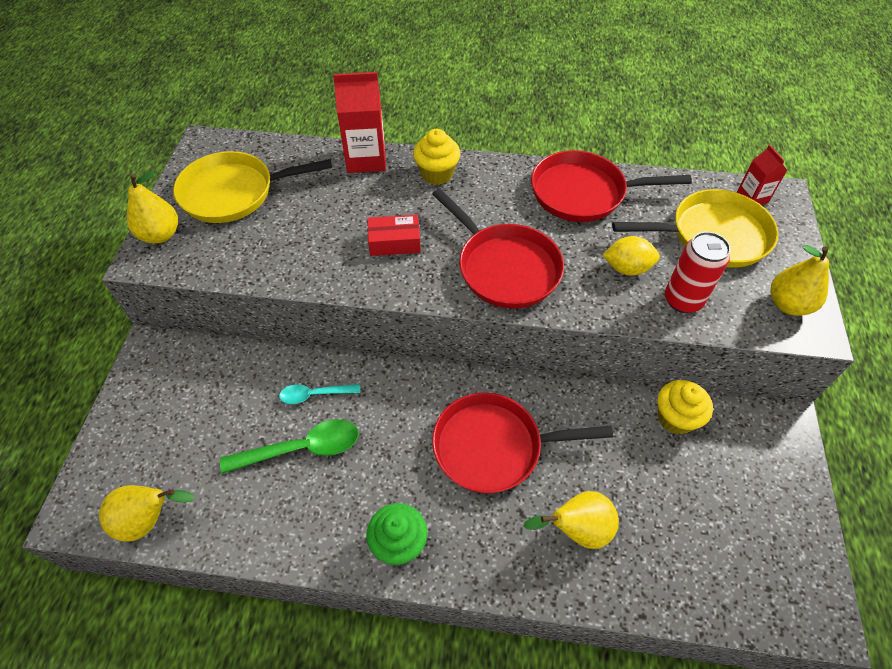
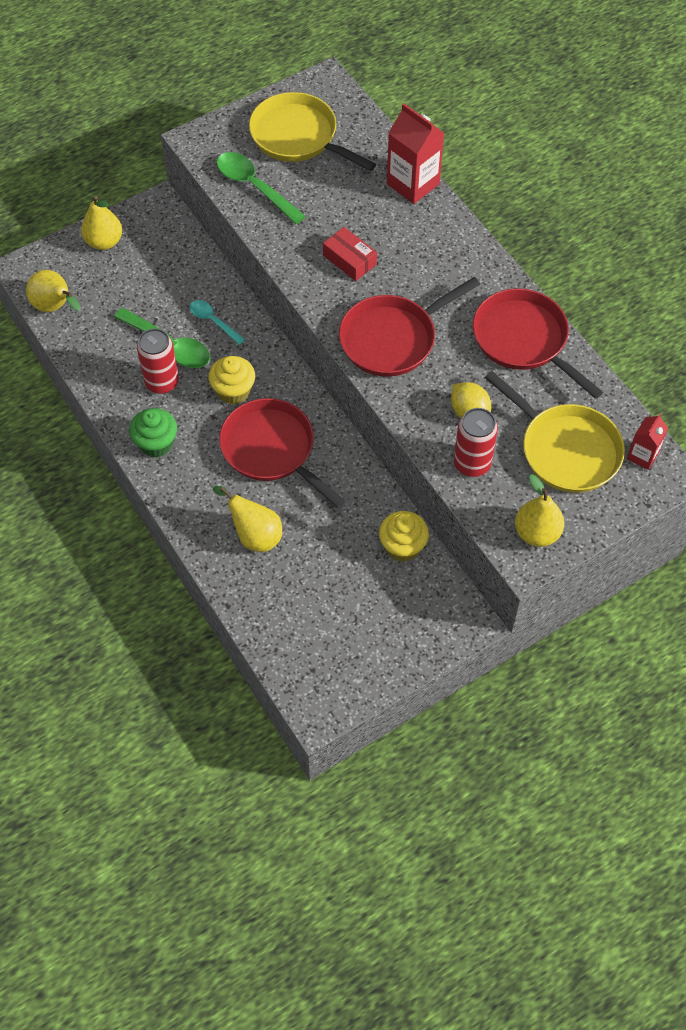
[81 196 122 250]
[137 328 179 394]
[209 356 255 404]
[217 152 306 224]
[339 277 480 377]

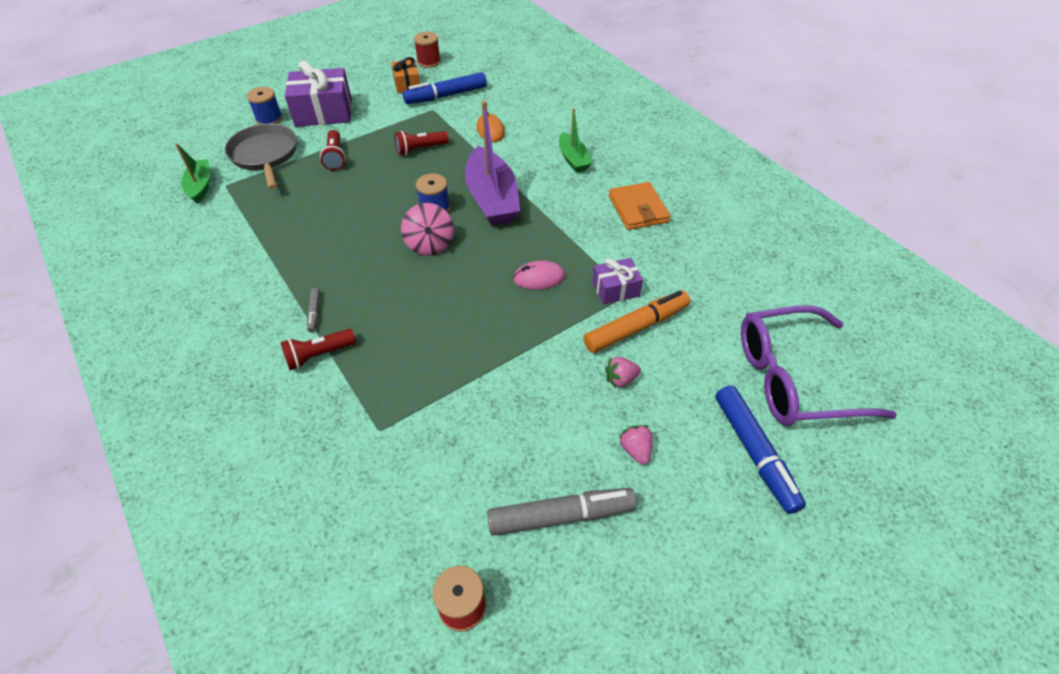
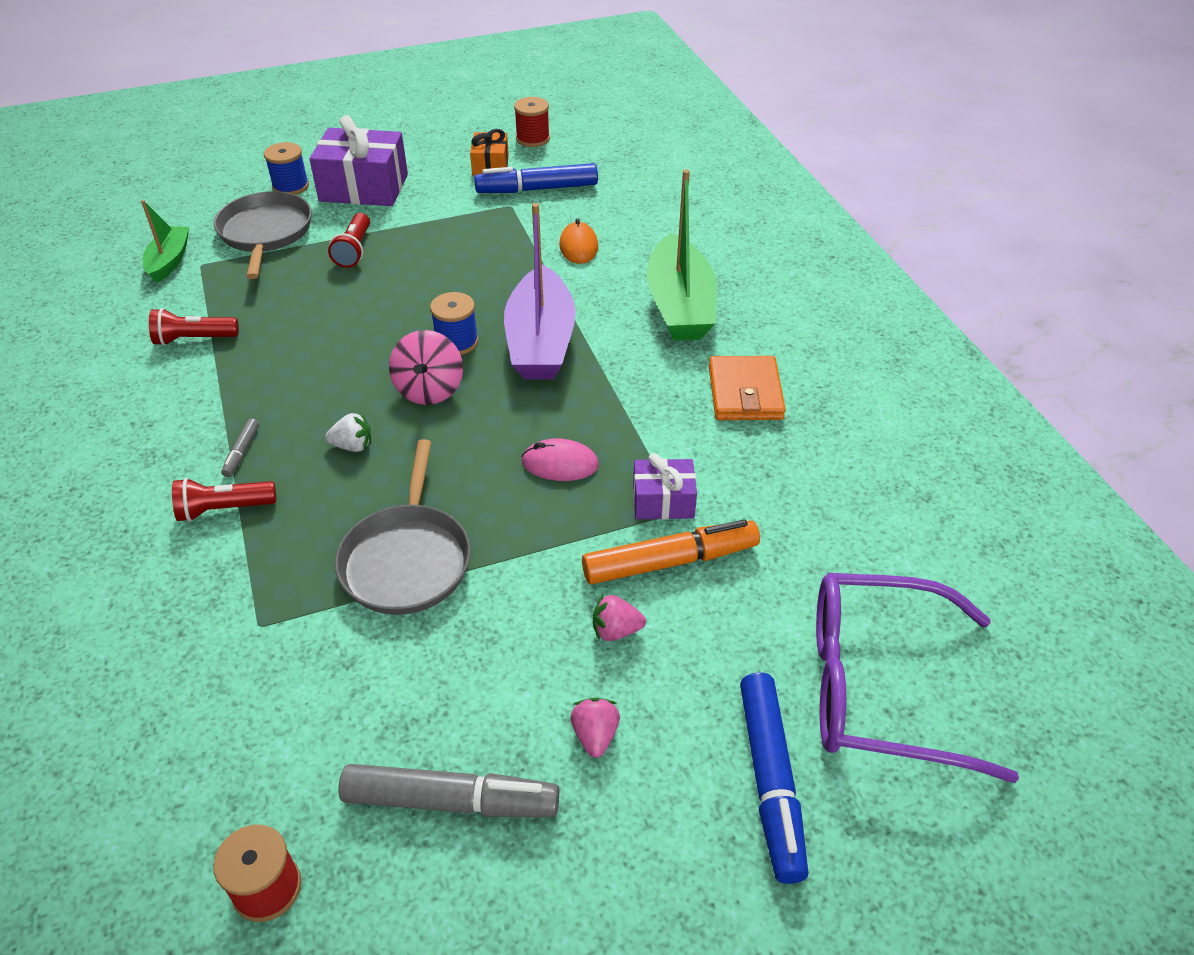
[149 308 239 346]
[325 413 371 452]
[335 439 471 615]
[647 169 717 341]

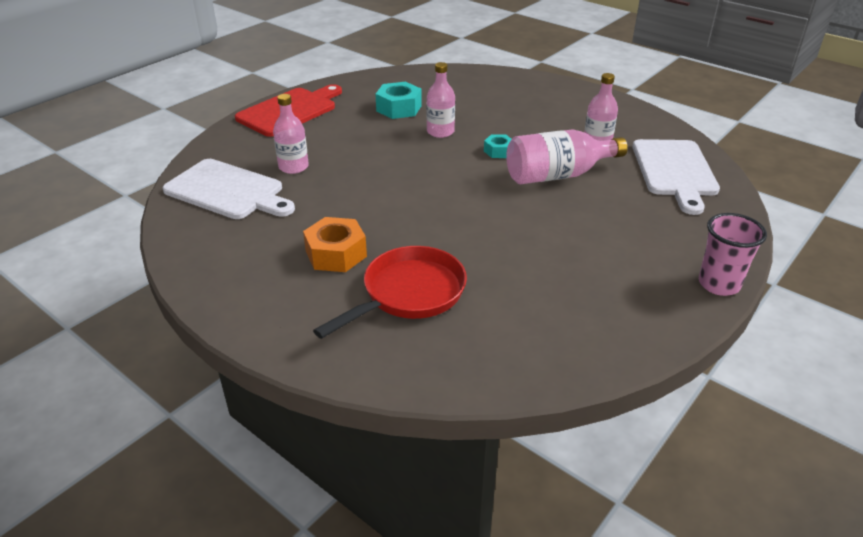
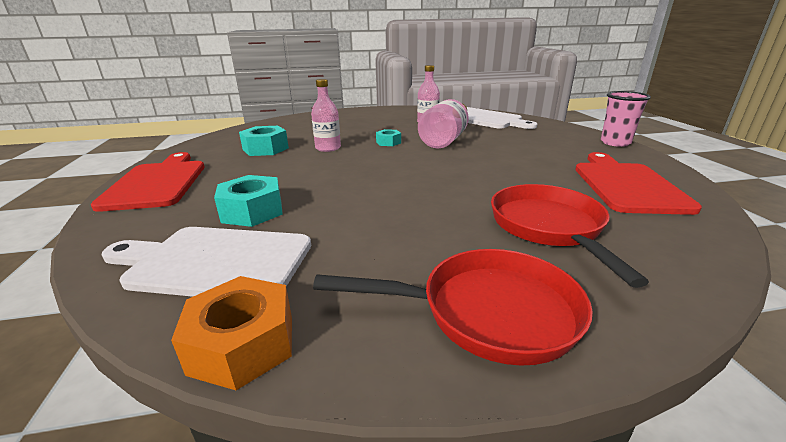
[101 227 311 297]
[171 276 292 390]
[214 175 283 227]
[313 249 593 366]
[575 152 702 215]

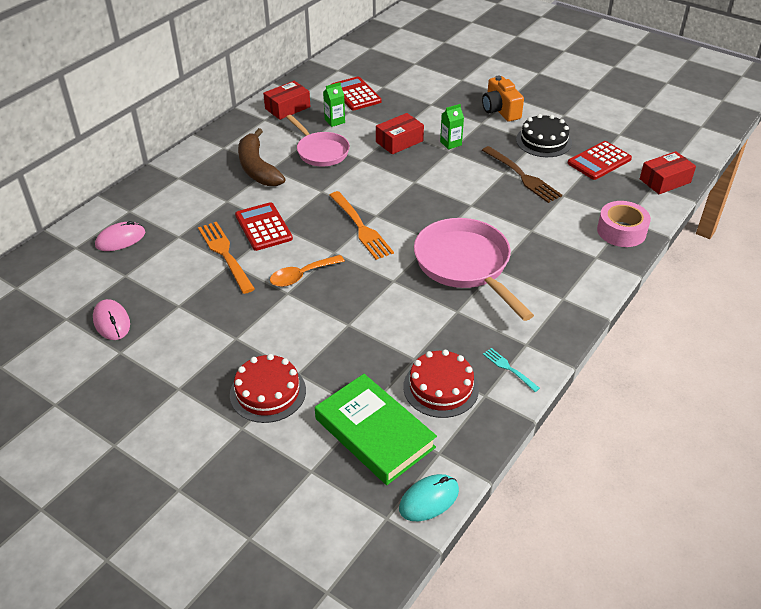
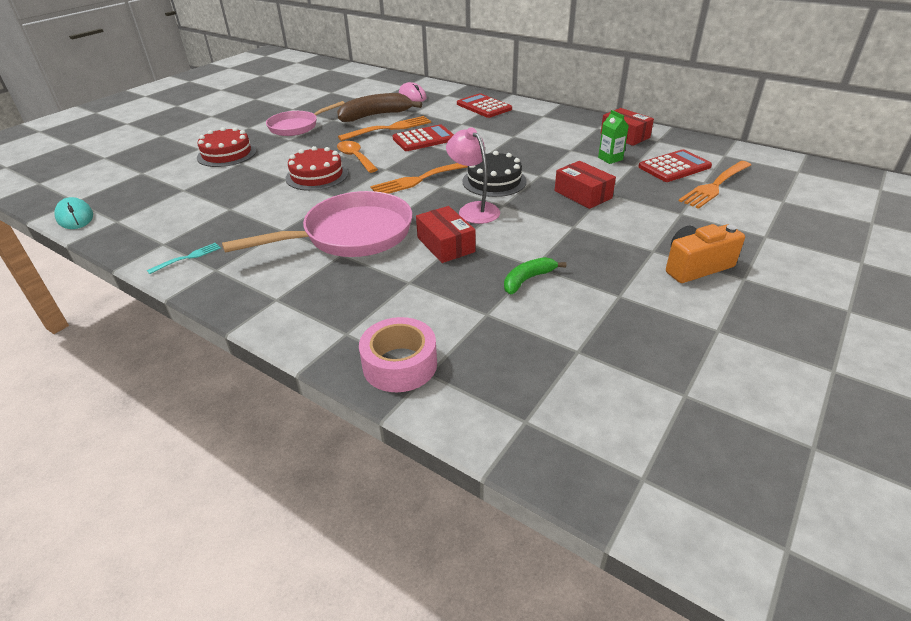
[266 101 344 136]
[285 146 348 191]
[337 93 422 122]
[416 206 475 263]
[446 127 500 224]
[457 93 512 118]
[462 151 527 197]
[504 257 566 295]
[679 161 751 209]
[93 299 130 340] (first image)
[315 374 437 485] (first image)
[440 104 464 150] (first image)

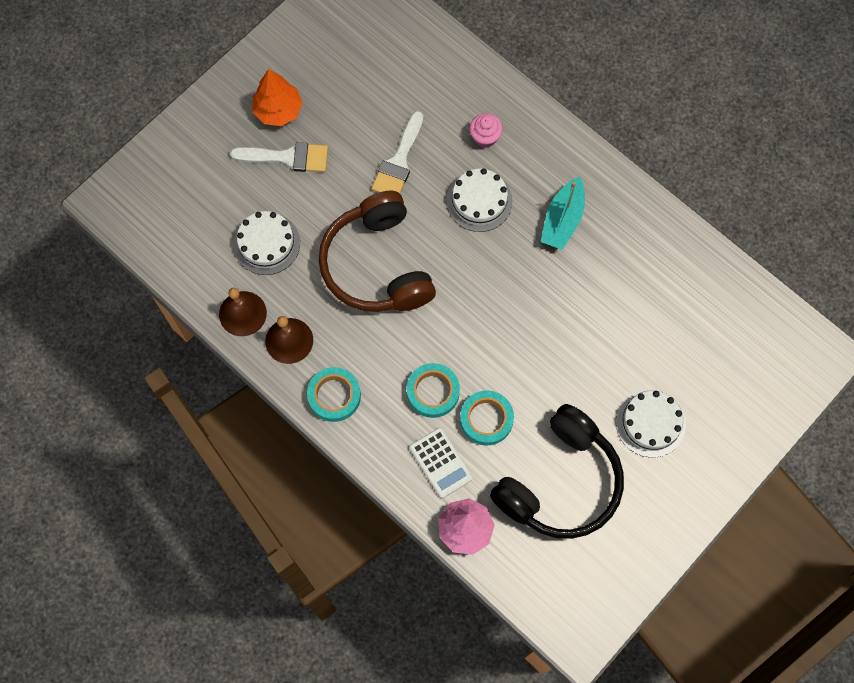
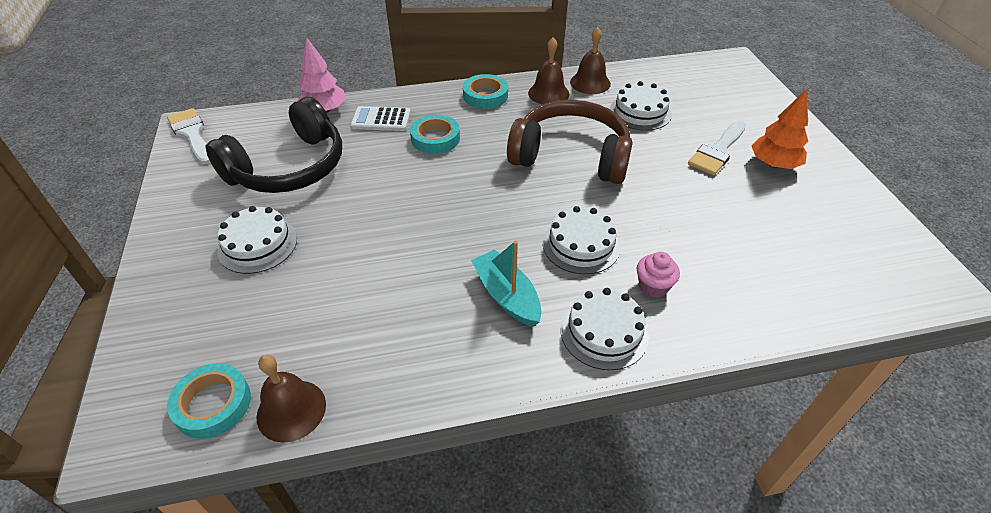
[167 108 211 164]
[167 363 251 439]
[206 97 342 193]
[256 354 326 443]
[561 288 649 370]

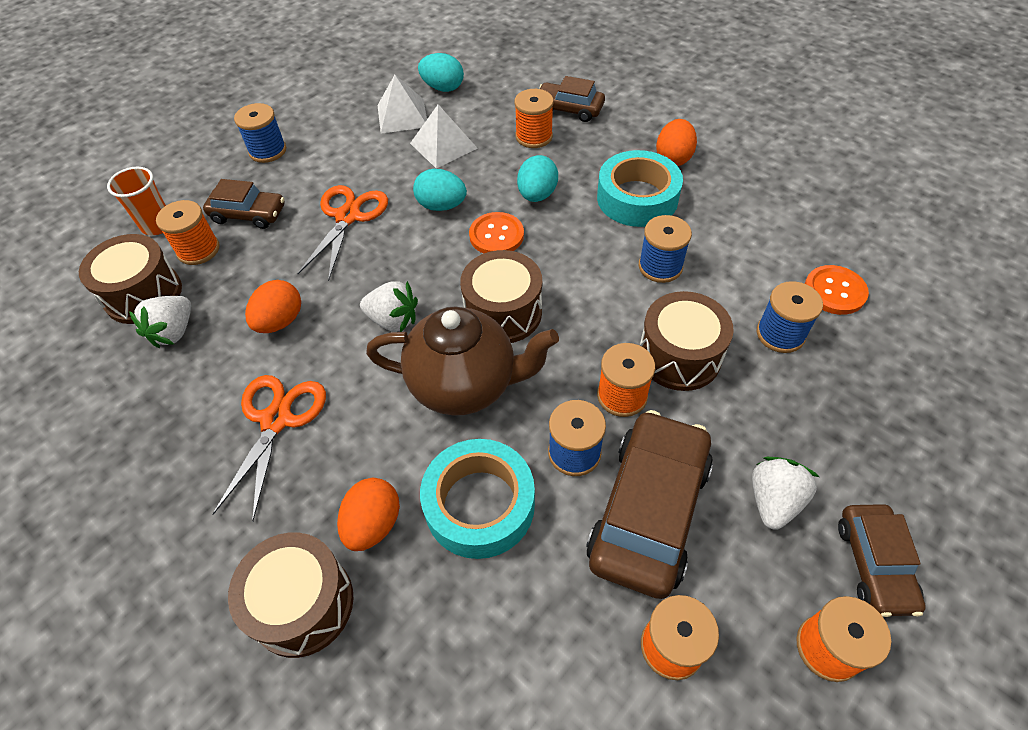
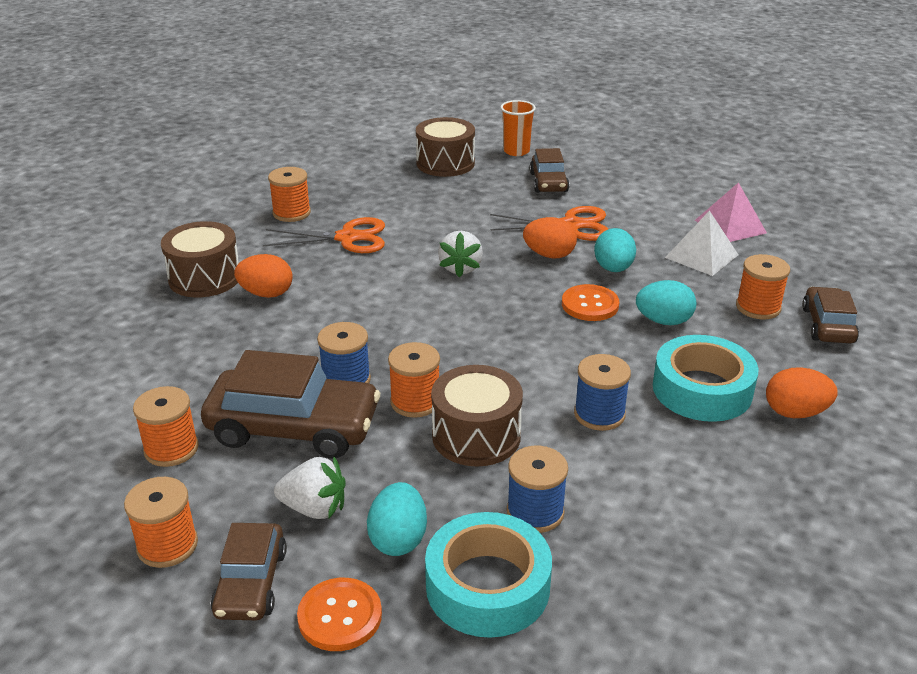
[211 523 287 620]
[268 167 311 222]
[297 578 382 651]
[367 482 427 556]
[425 512 552 638]
[523 217 577 258]
[695 182 767 242]
[129 296 191 348] (first image)
[234 103 286 163] (first image)
[366 306 559 416] (first image)
[460 250 542 343] (first image)

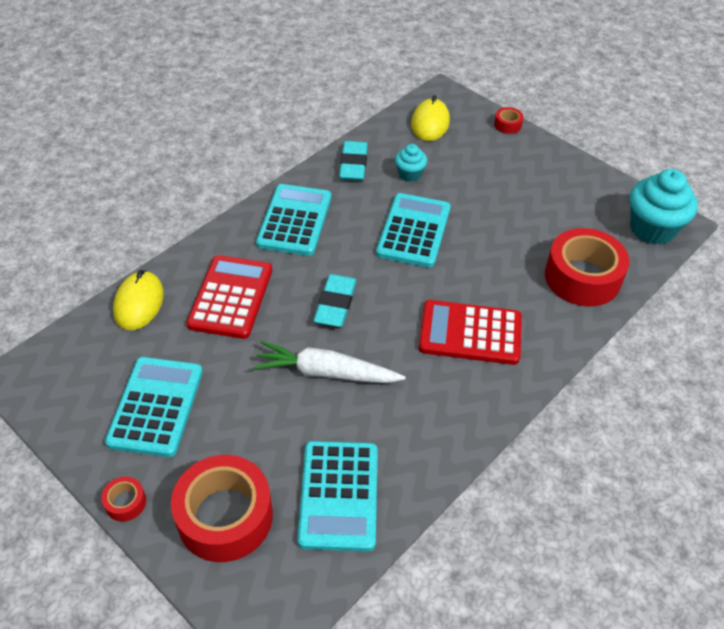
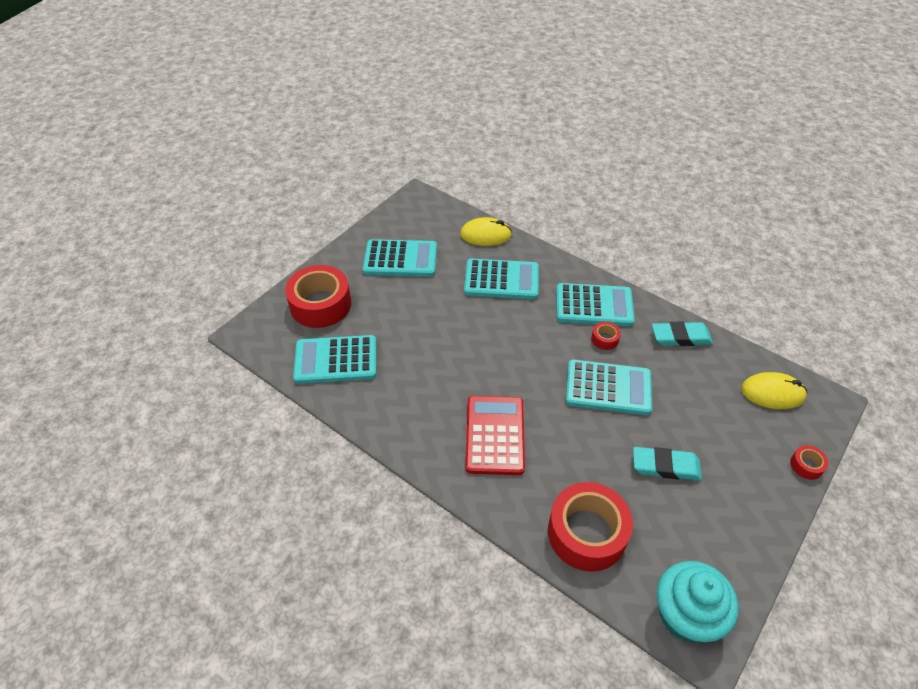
[464 259 539 299]
[591 322 621 350]
[633 447 702 481]
[253 341 406 383] (first image)
[395 144 427 182] (first image)

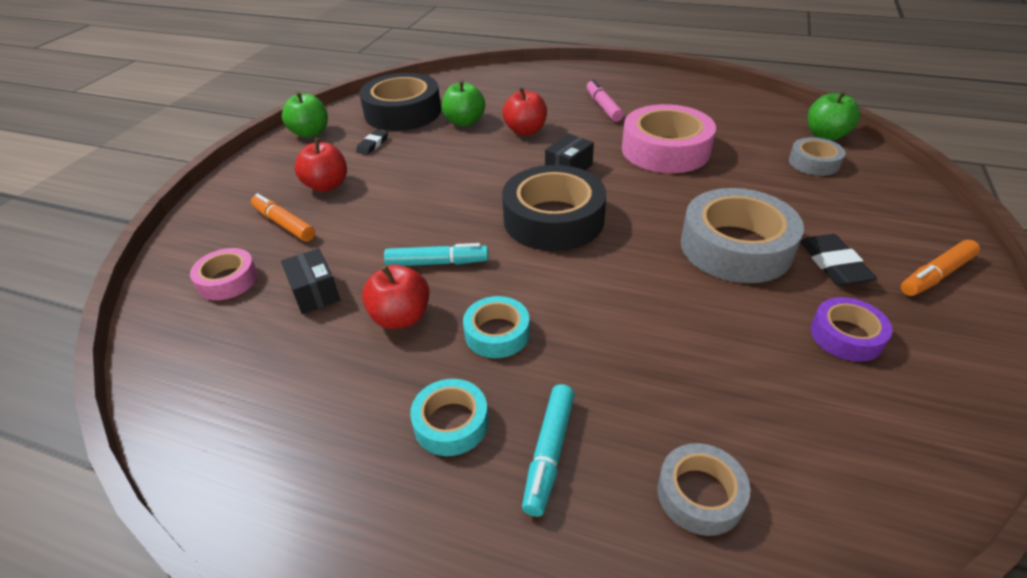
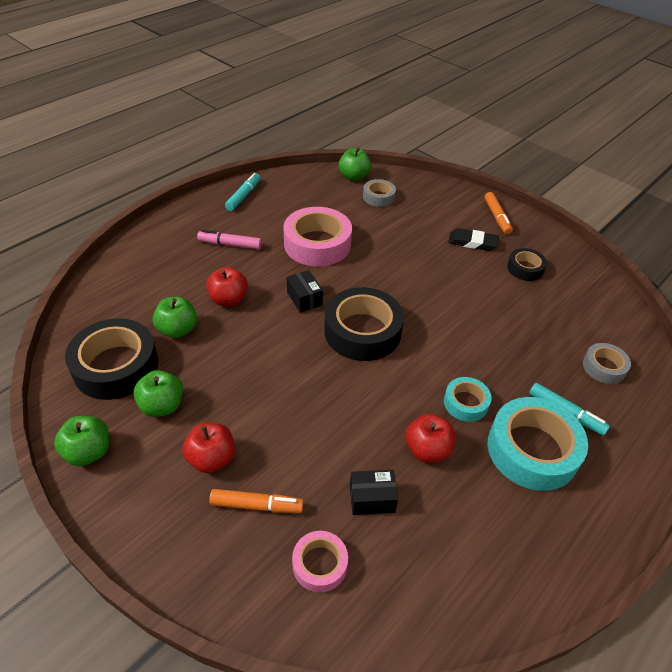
[133 370 183 417]
[209 489 304 513]
[225 173 261 211]
[487 397 588 491]
[507 248 547 281]
[681 188 804 283] (first image)

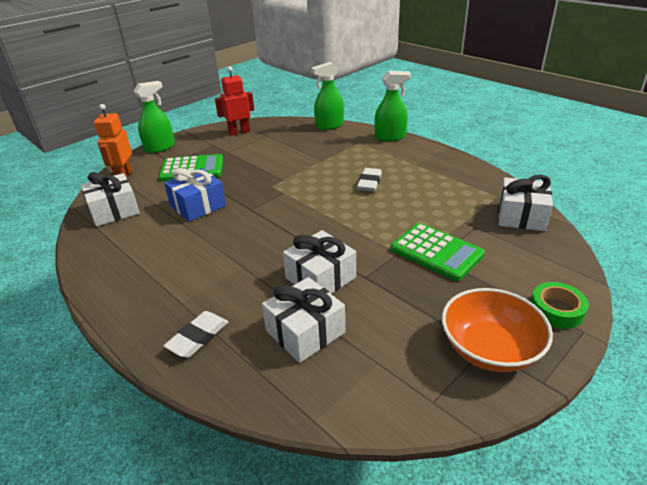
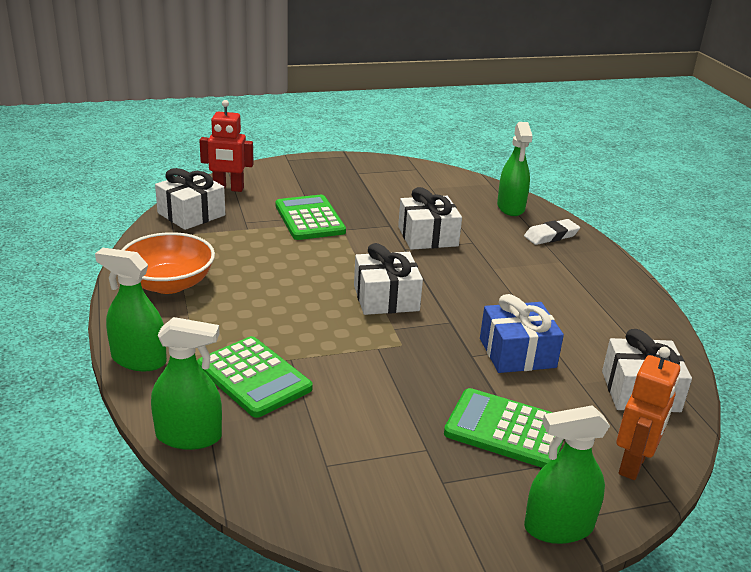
[122 232 215 294]
[197 336 312 418]
[199 100 254 192]
[354 243 423 315]
[497 122 533 216]
[357 168 382 191] (first image)
[531 282 589 329] (first image)

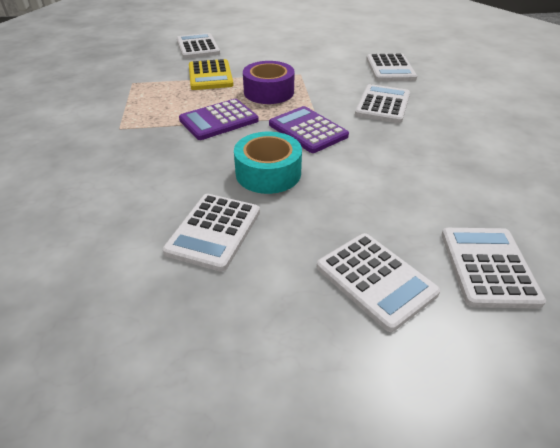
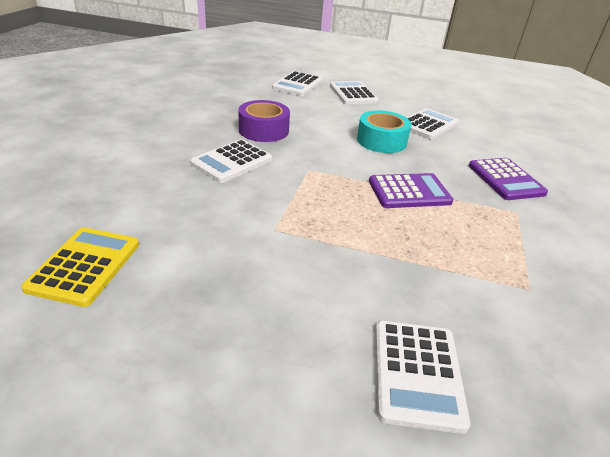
[21 227 139 307]
[238 100 290 142]
[469 158 548 200]
[366 54 417 81] (first image)

